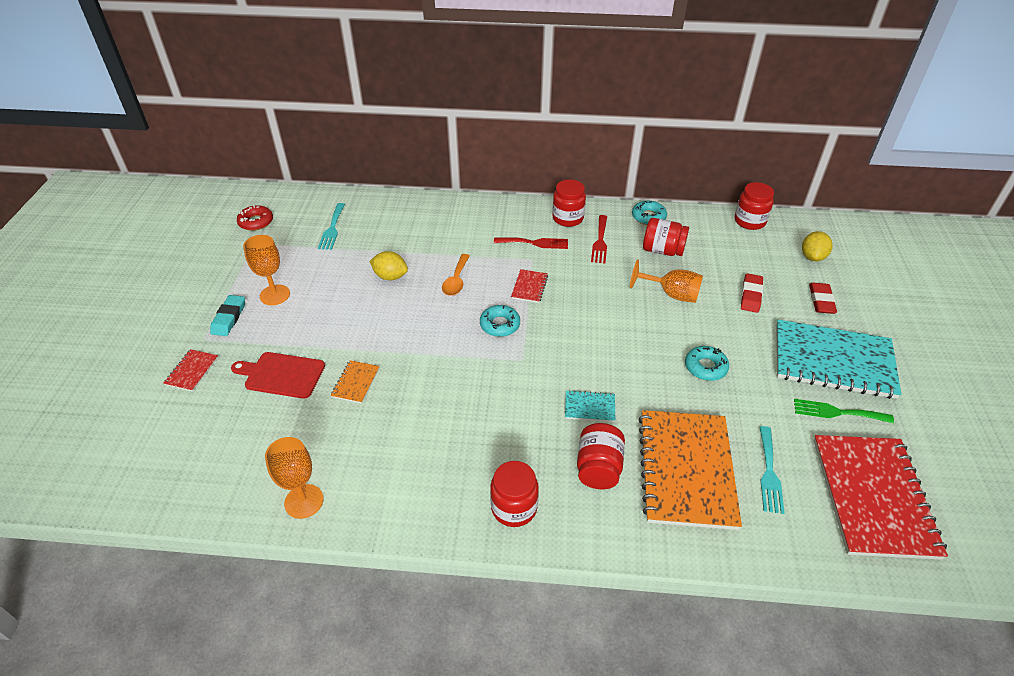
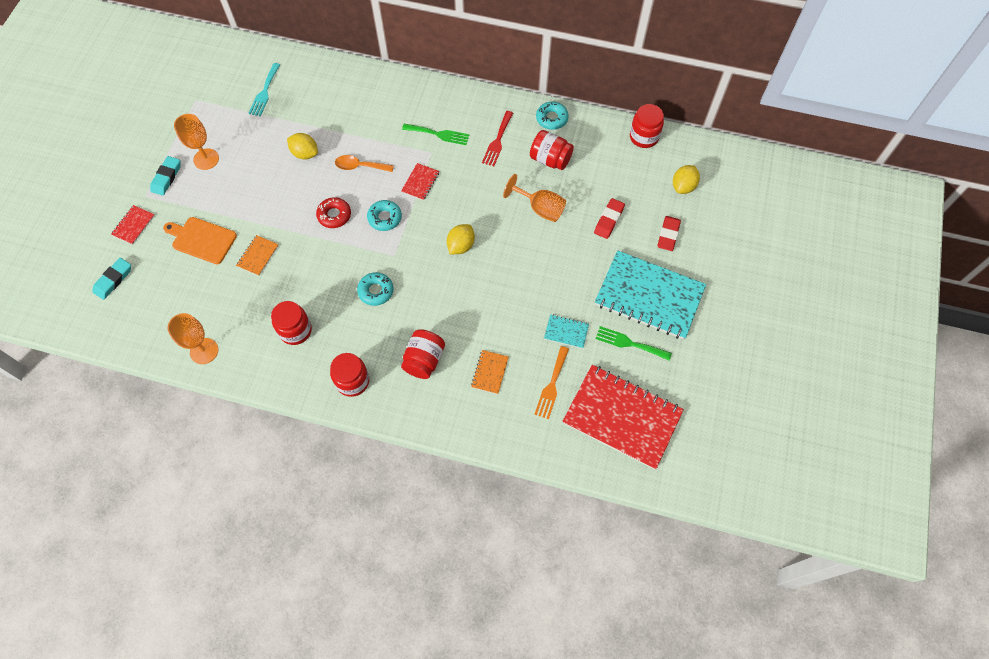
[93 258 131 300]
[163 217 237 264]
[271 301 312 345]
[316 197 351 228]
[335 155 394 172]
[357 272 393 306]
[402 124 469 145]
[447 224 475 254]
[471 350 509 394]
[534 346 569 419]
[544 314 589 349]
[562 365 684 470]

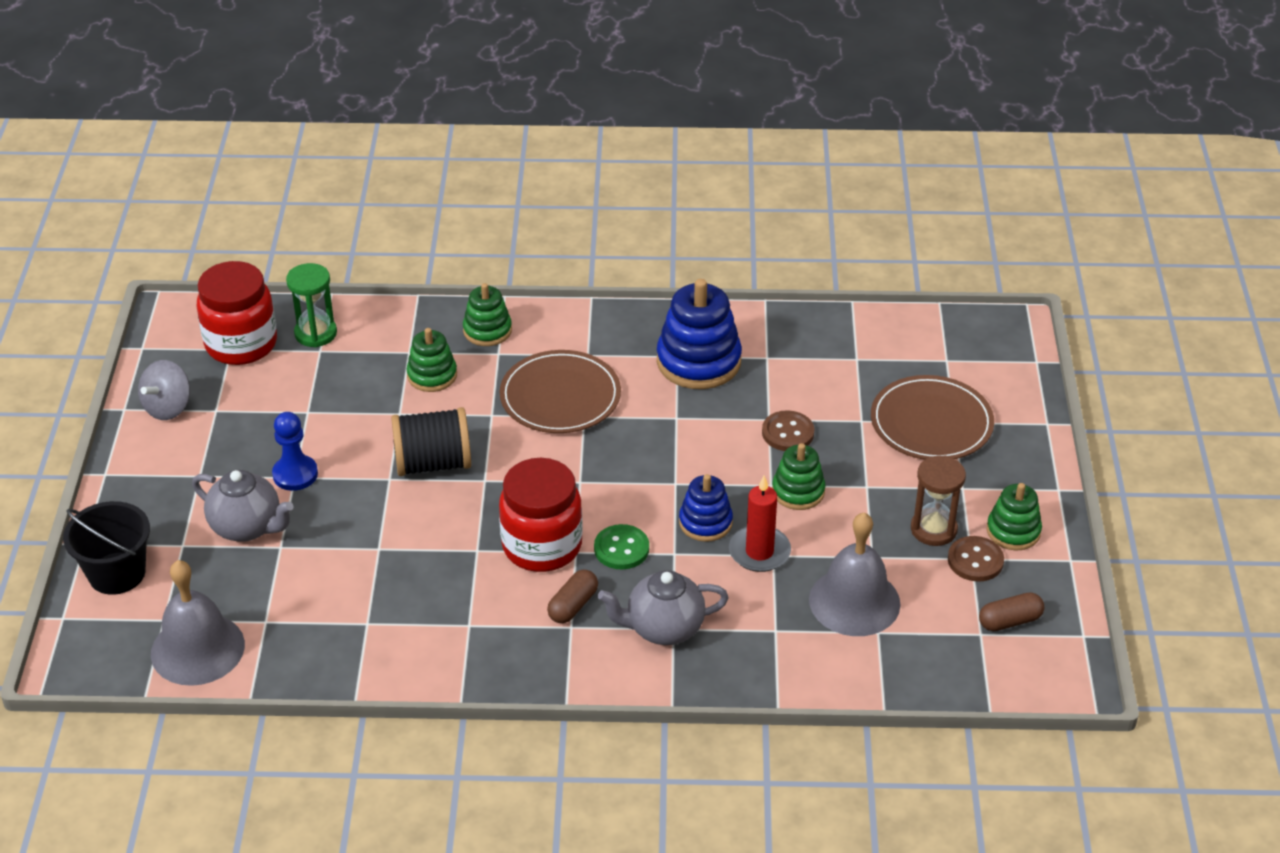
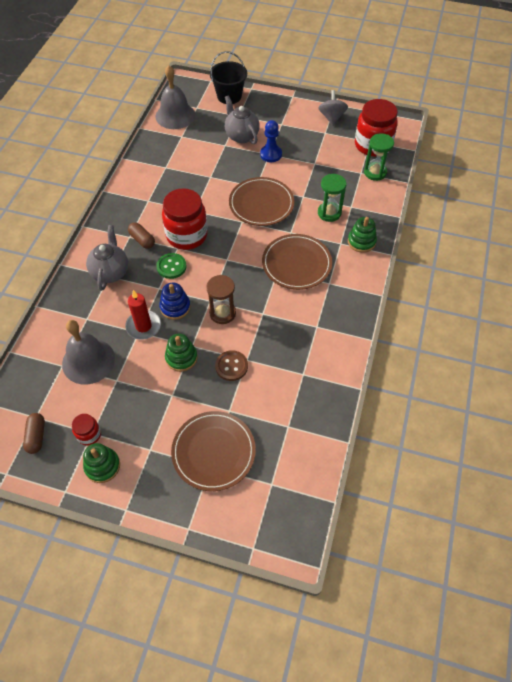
[72 414 101 446]
[206 275 236 324]
[225 95 260 144]
[229 177 295 226]
[318 90 348 126]
[318 174 346 222]
[657 279 742 389] (first image)

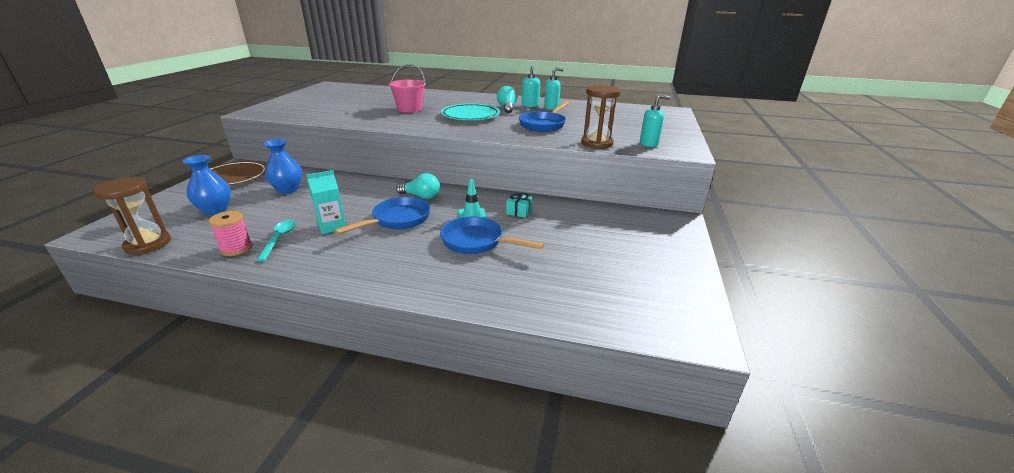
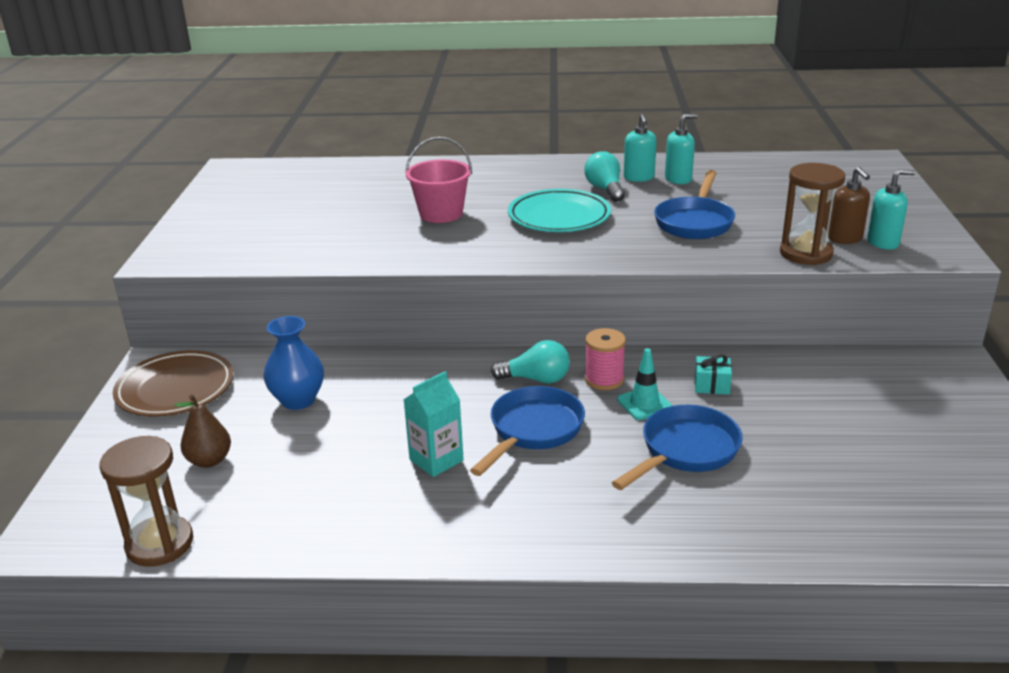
[174 394 231 468]
[585 328 626 390]
[612 405 743 490]
[828 167 870 244]
[256 220 296 261] (first image)

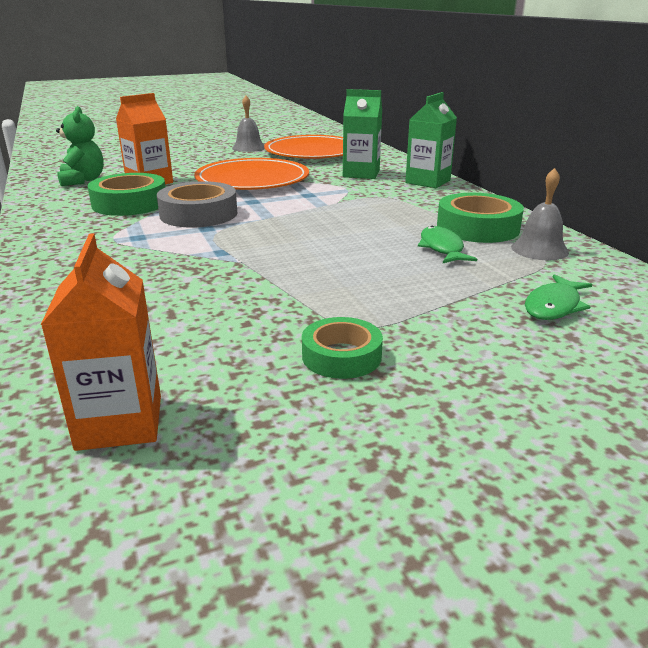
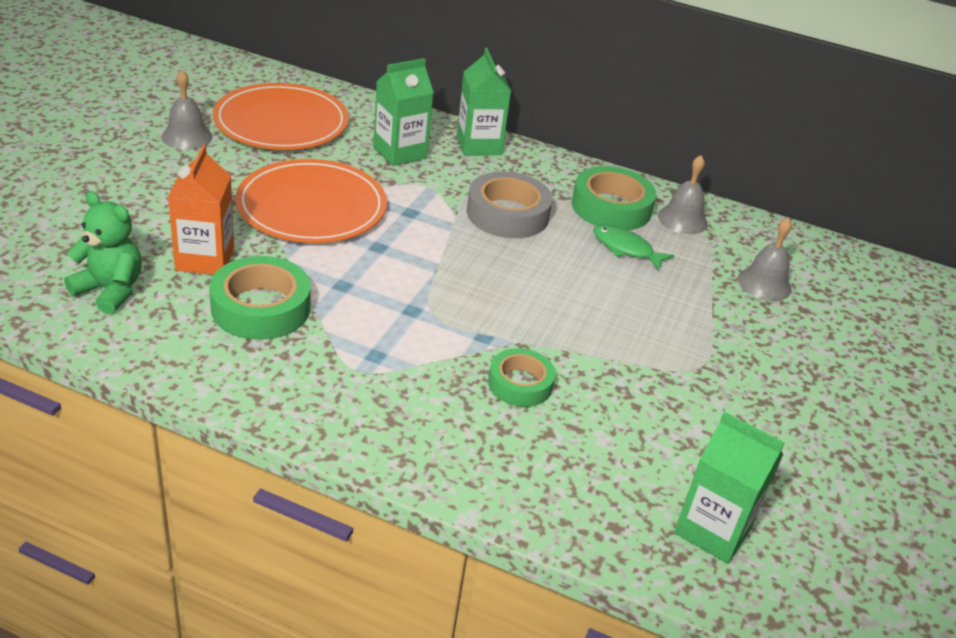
[467 172 553 238]
[488 348 556 407]
[674 412 785 564]
[738 217 792 301]

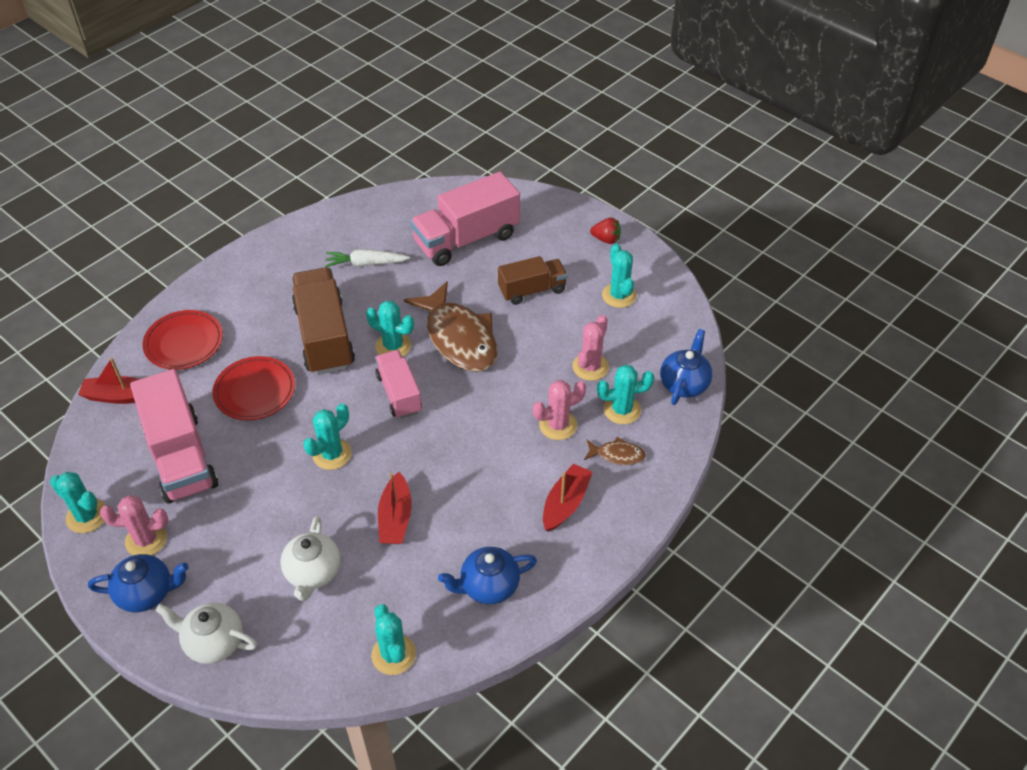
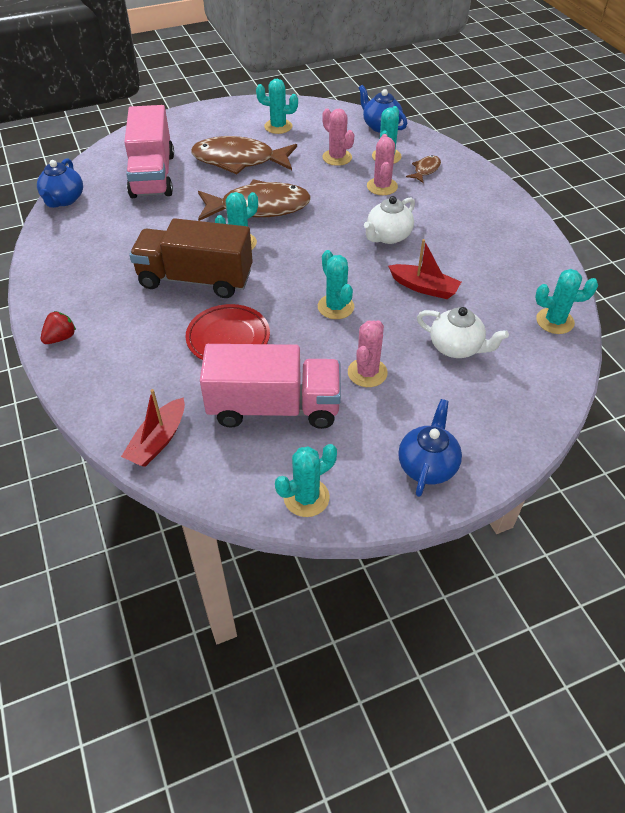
[37 158 83 208]
[41 311 76 344]
[191 136 297 174]
[348 321 388 387]
[364 196 415 244]
[143 310 223 370] (first image)
[325 249 410 267] (first image)
[375 350 422 419] (first image)
[543 464 593 532] (first image)

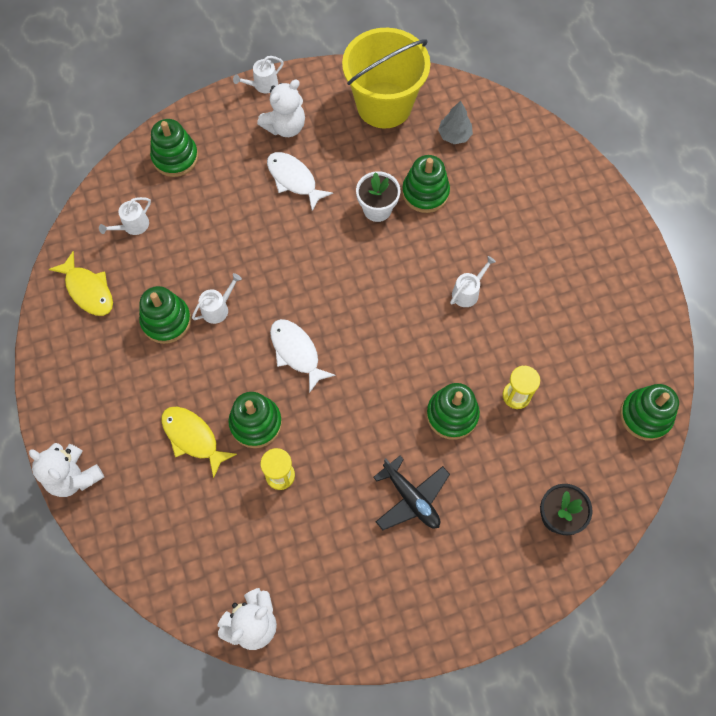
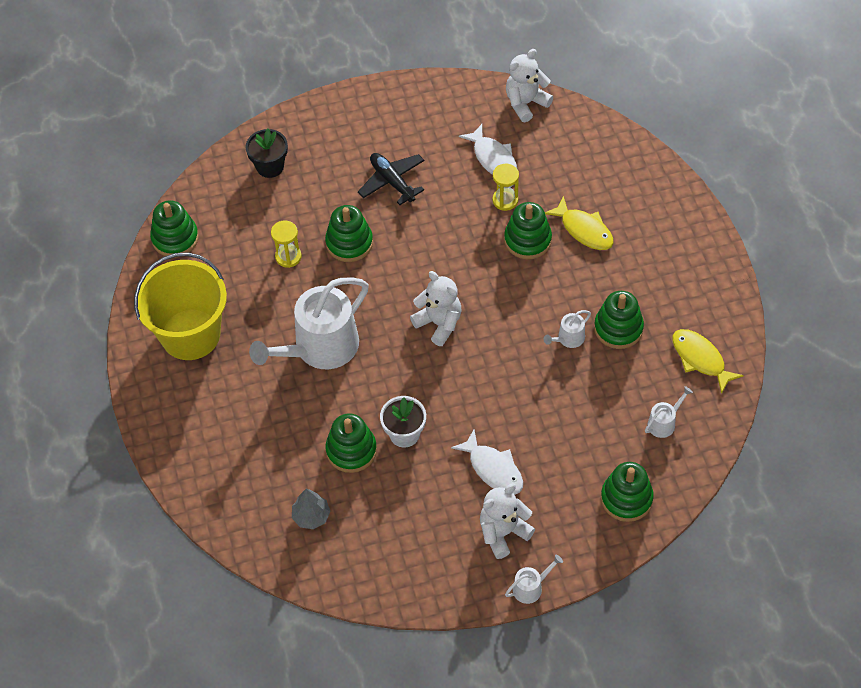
[134 252 227 360]
[249 277 369 369]
[410 271 462 346]
[459 124 517 175]

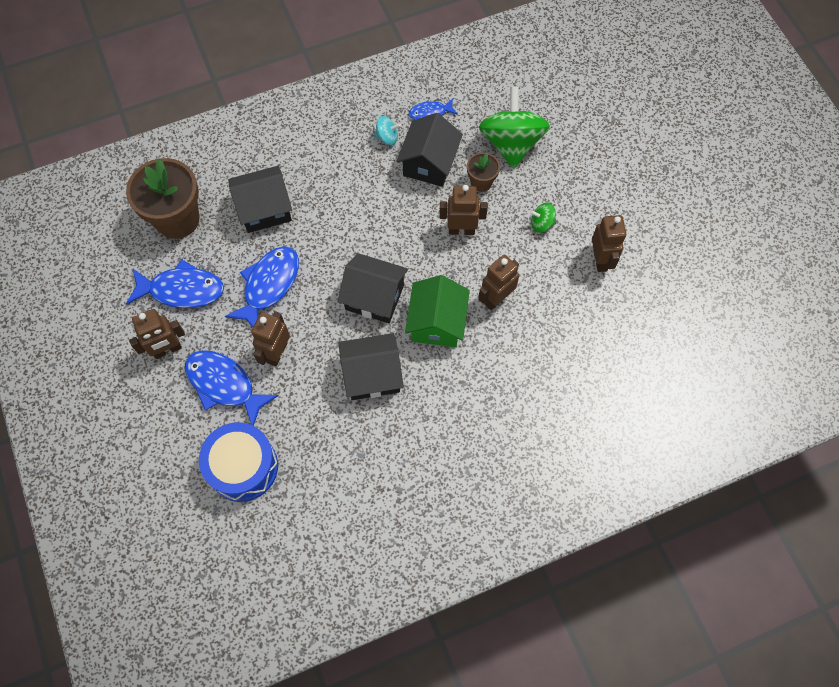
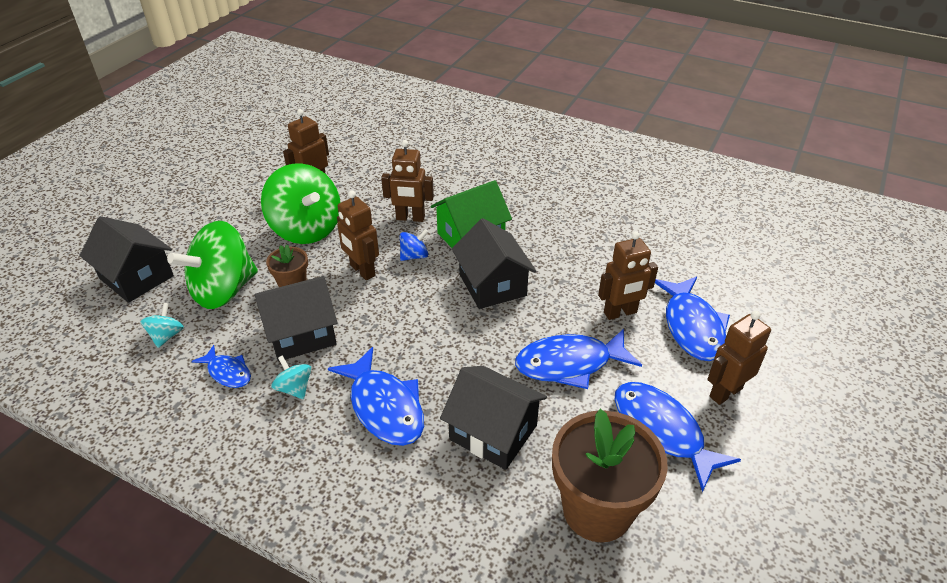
[79 216 174 303]
[140 303 184 348]
[261 163 340 244]
[328 347 424 446]
[400 229 428 261]
[707 311 771 405]
[199 422 278 502] (first image)

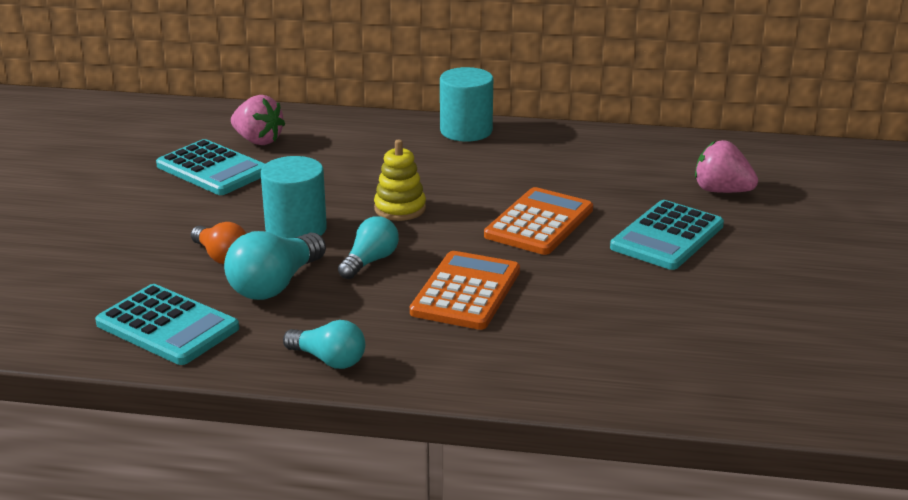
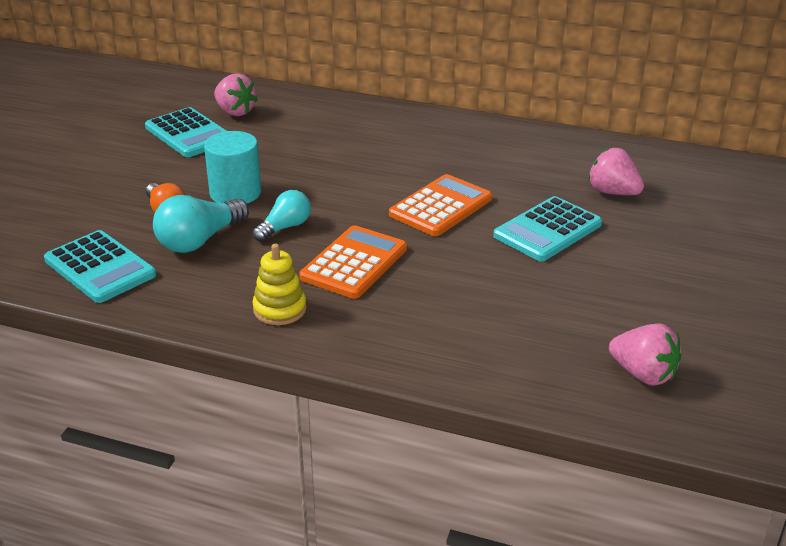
[252 244 307 325]
[609 323 681 386]
[283 320 365 369] (first image)
[440 67 493 142] (first image)

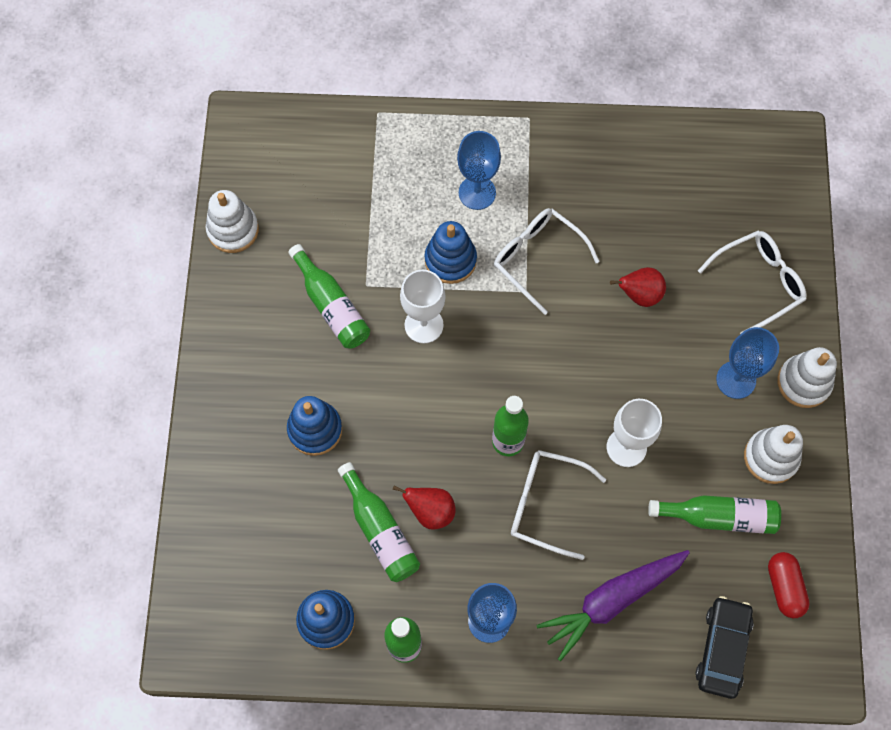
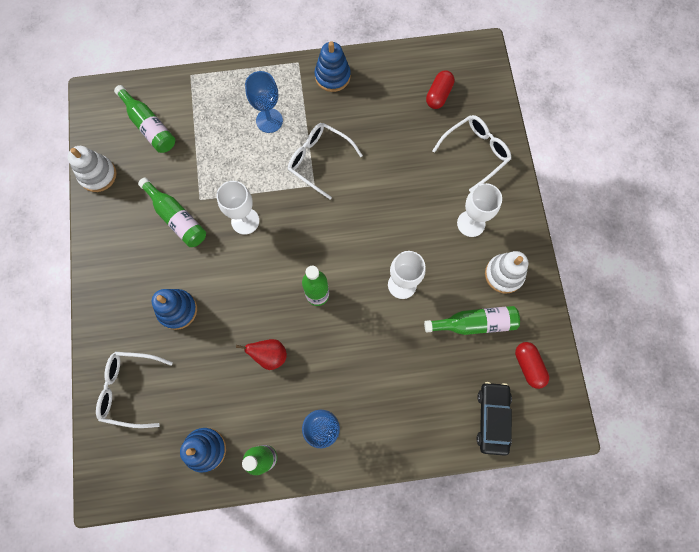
[96 352 173 428]
[114 85 175 153]
[315 41 351 92]
[426 70 455 109]
[457 183 502 237]
[536 550 690 661] (first image)
[610 267 666 307] (first image)
[777 347 837 408] (first image)

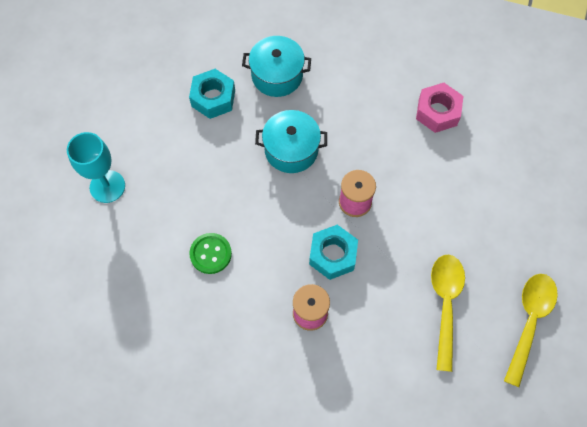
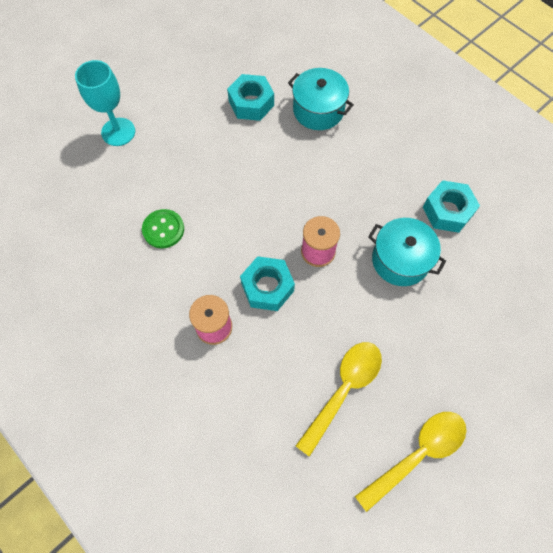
[368 218 446 286]
[423 180 480 233]

